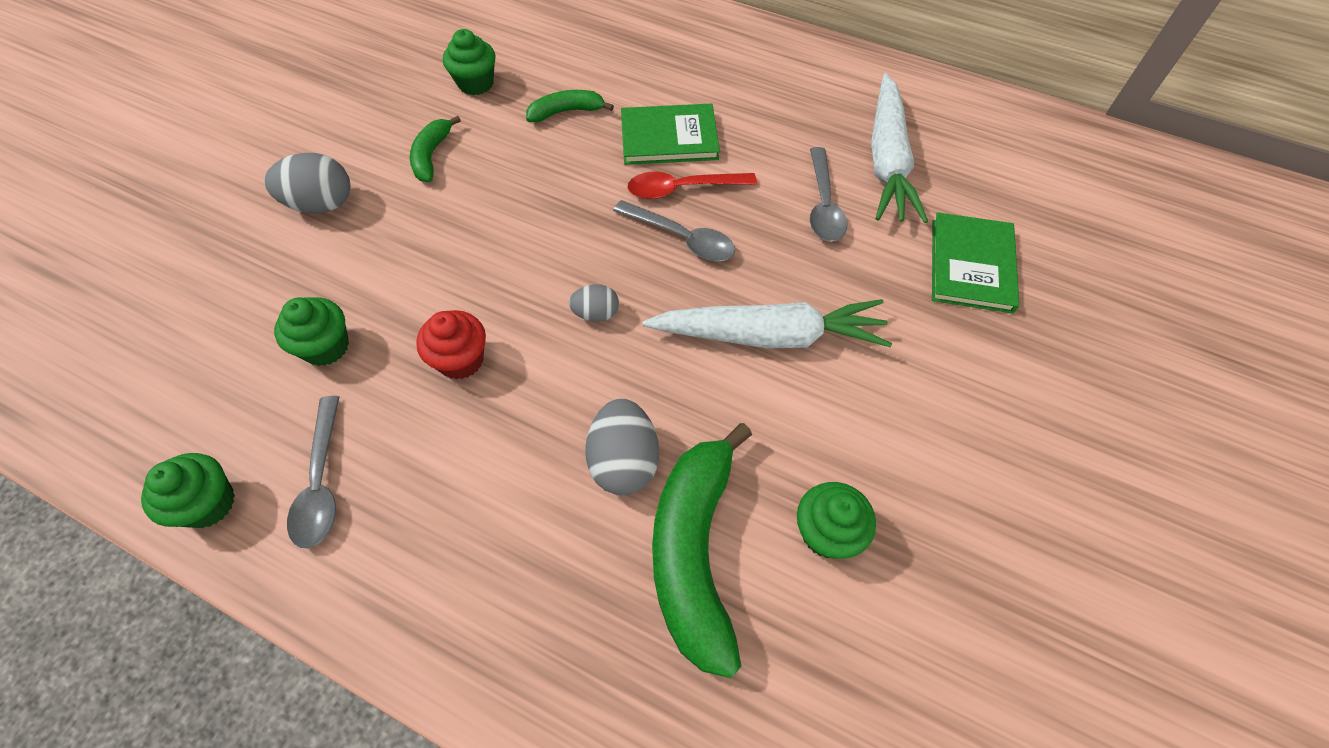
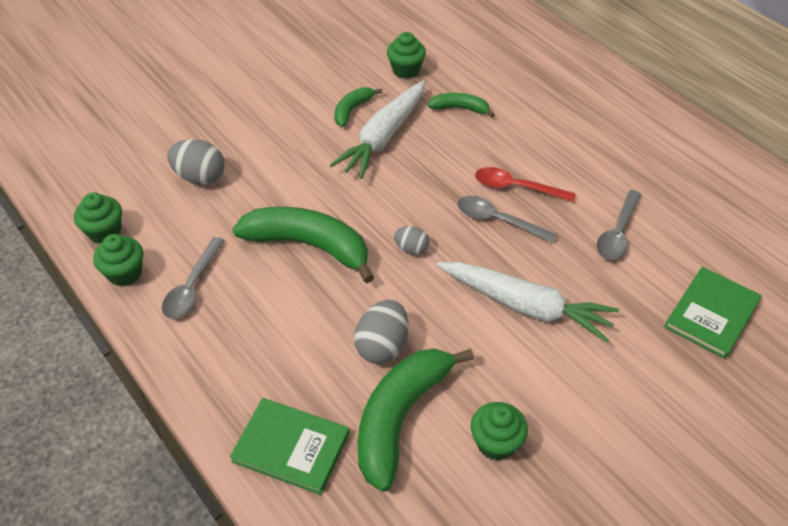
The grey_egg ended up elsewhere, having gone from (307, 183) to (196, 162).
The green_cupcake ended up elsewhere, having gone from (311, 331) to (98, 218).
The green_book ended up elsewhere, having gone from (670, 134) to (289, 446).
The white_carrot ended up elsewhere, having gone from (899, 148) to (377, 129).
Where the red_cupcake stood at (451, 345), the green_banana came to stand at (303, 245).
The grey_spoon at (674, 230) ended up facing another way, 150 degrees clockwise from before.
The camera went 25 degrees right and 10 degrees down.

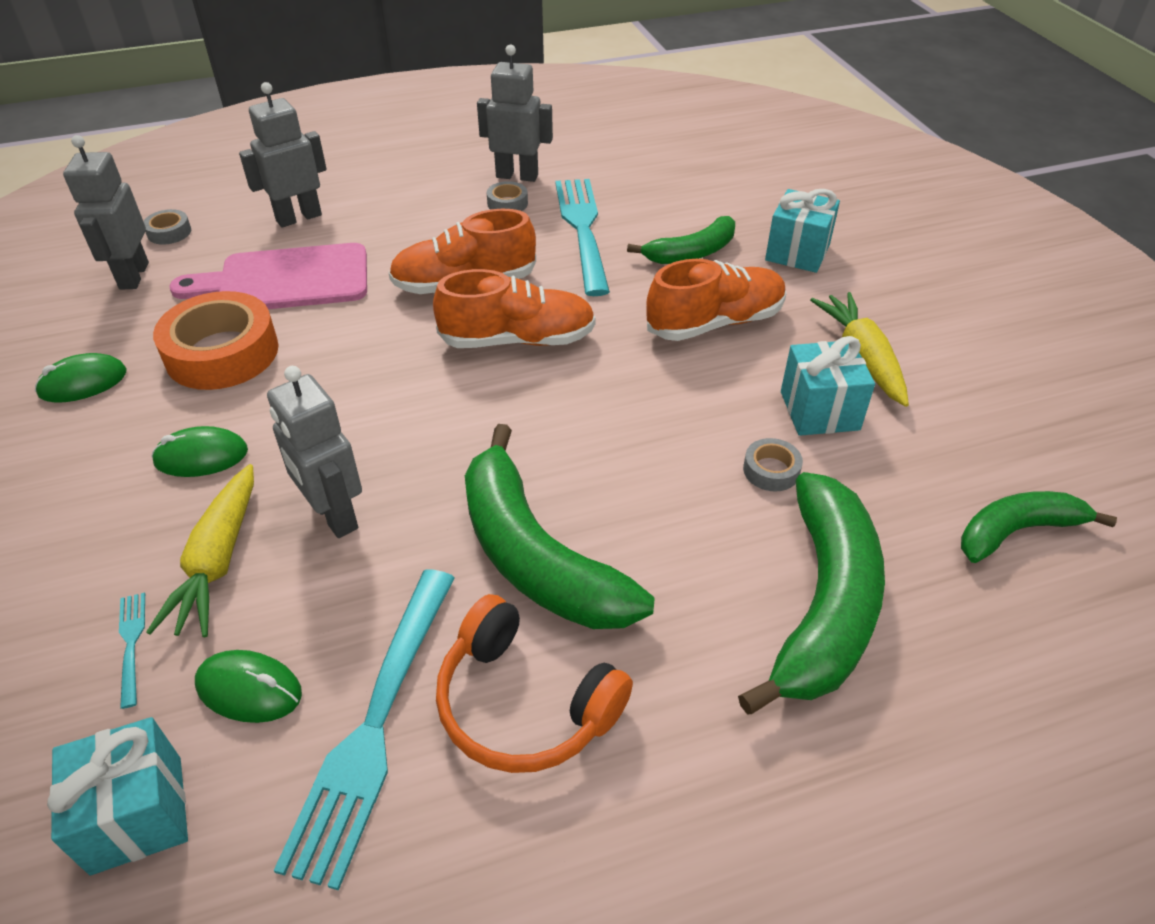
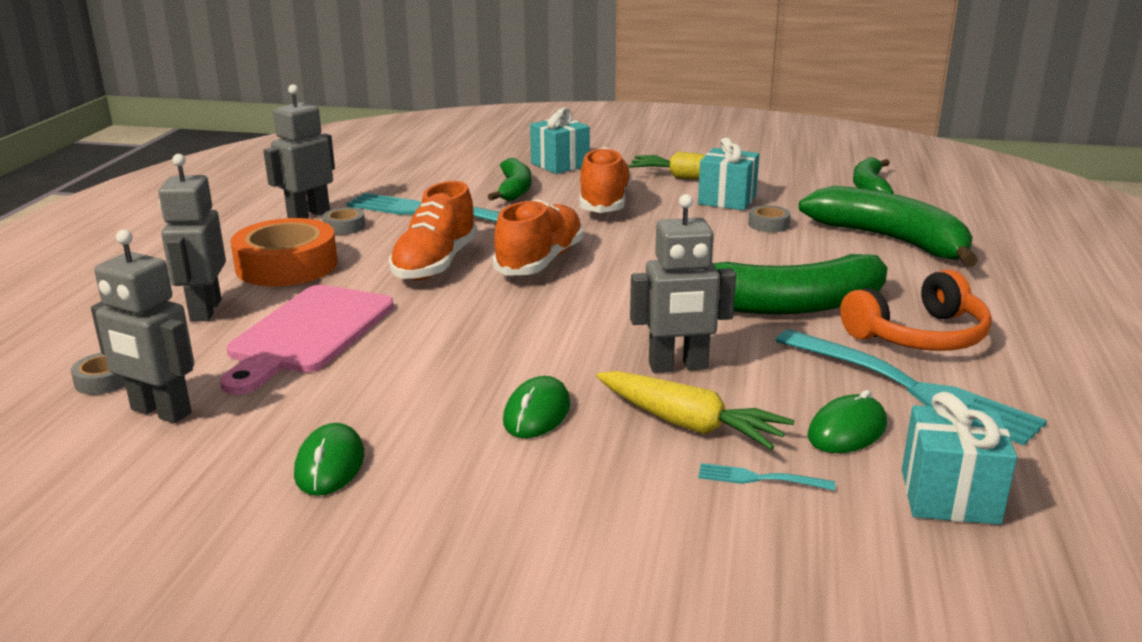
The orange_tape ended up elsewhere, having gone from (215, 340) to (283, 252).
The camera went 60 degrees left and 20 degrees down.

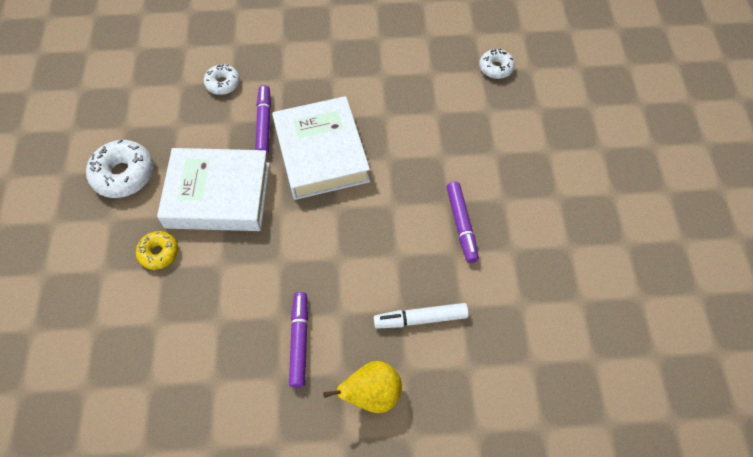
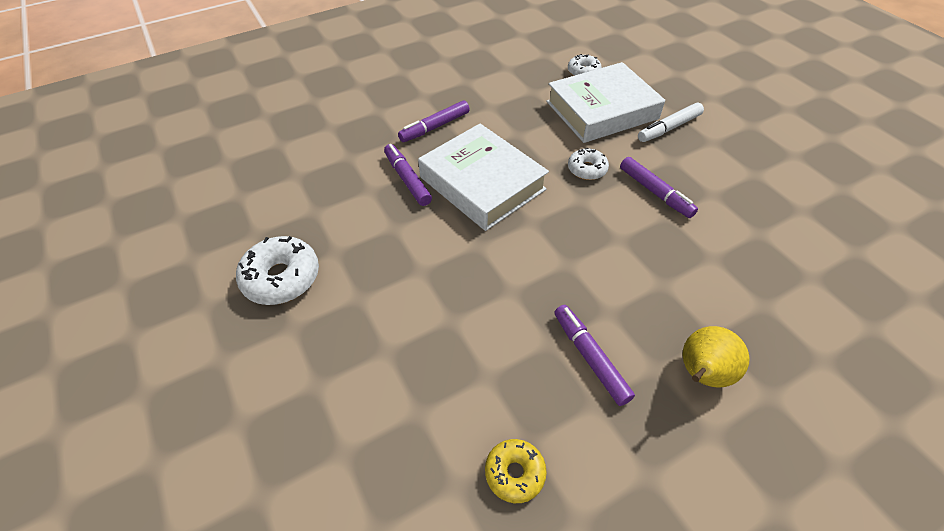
The second view gained the purple_marker at (434, 121).
The yellow_donut ended up elsewhere, having gone from (157, 250) to (516, 471).
The white_book ended up elsewhere, having gone from (213, 189) to (605, 102).
The white_donut ended up elsewhere, having gone from (222, 79) to (588, 164).
The white_marker ended up elsewhere, having gone from (421, 315) to (671, 122).
The camera went 25 degrees left and 10 degrees down.

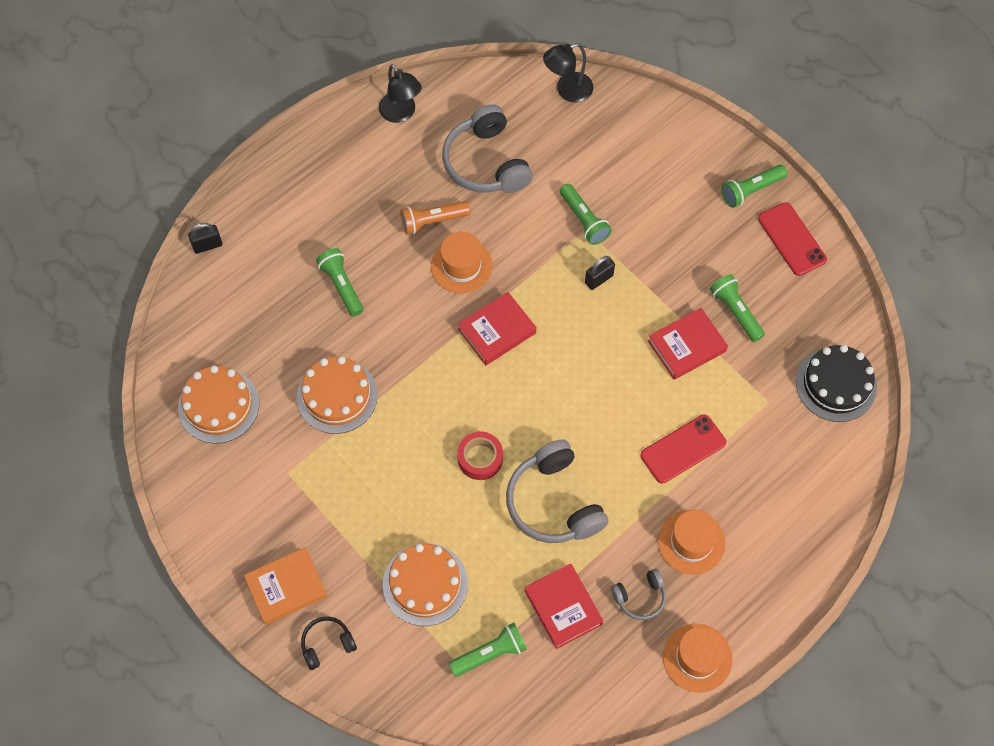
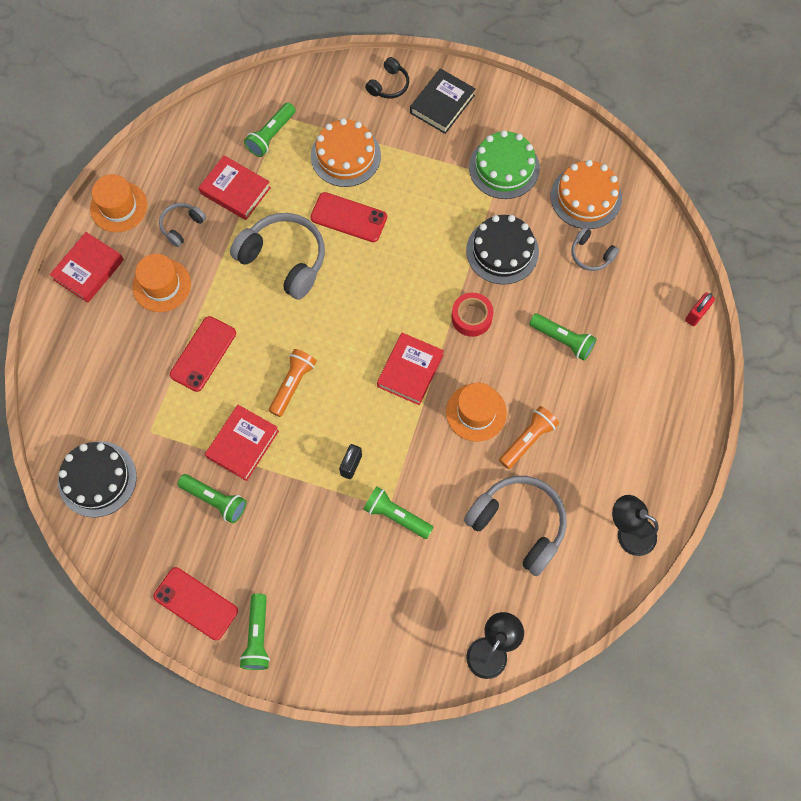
The second view gained the red_book at (86, 267).
The second view gained the orange_flashlight at (293, 383).
The second view gained the red_phone at (348, 217).
The second view gained the green_cake at (504, 164).
The second view gained the grey_headphones at (595, 249).
The red_tape ended up elsewhere, having gone from (480, 455) to (472, 315).
What was the black_padlock at (205, 238) turned into the red_padlock at (700, 309).
What was the orange_book at (285, 586) turned into the black_book at (443, 101).
What was the orange_cake at (337, 395) turned into the black_cake at (502, 250).
The green_flashlight at (754, 186) ended up facing another way, 150 degrees clockwise from before.
The camera went 150 degrees right and 5 degrees up.

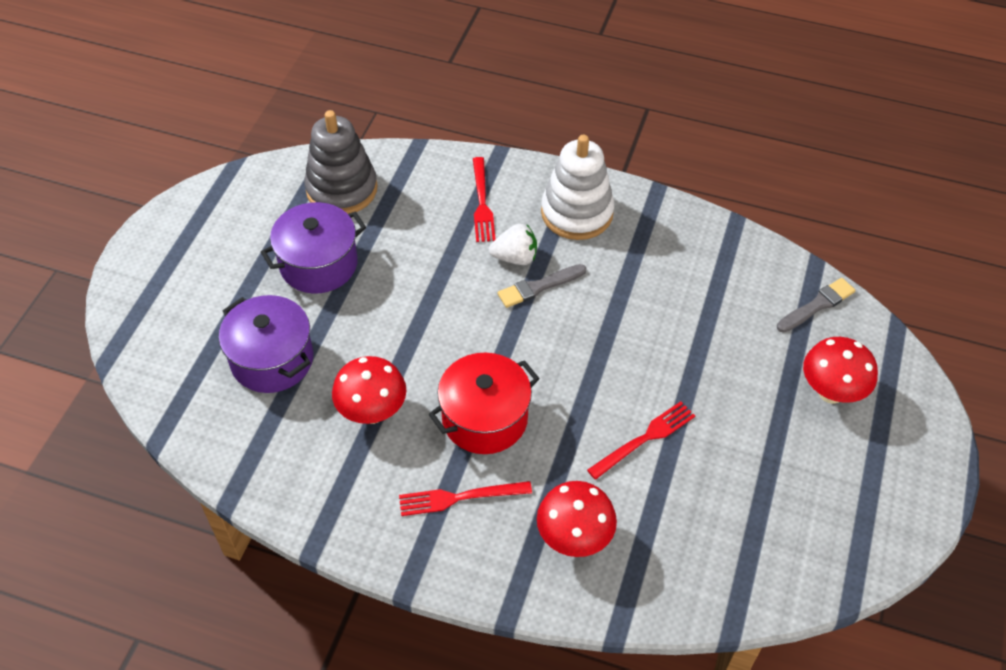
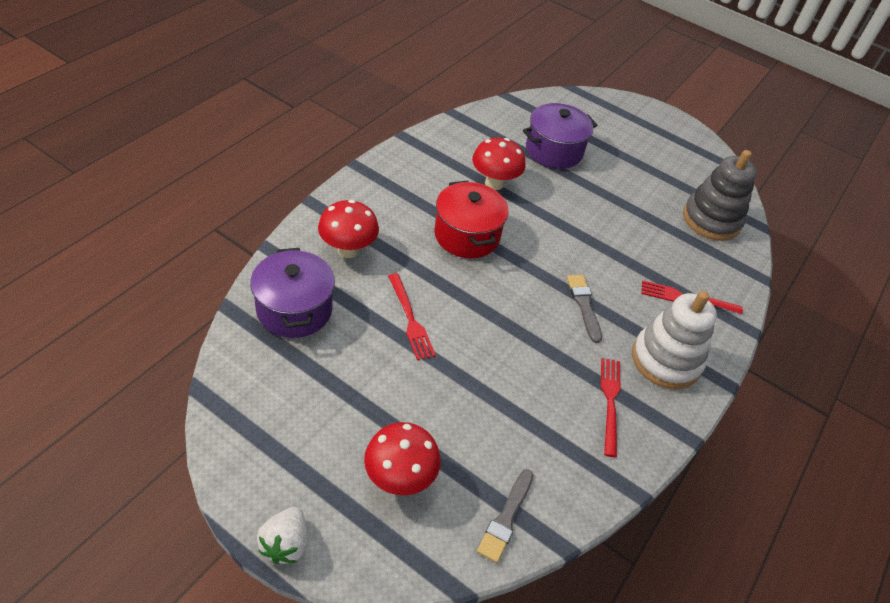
The purple_pot ended up elsewhere, having gone from (313, 248) to (292, 293).
The red_fork ended up elsewhere, having gone from (465, 498) to (611, 407).
The white_strawberry ended up elsewhere, having gone from (513, 244) to (282, 535).
The grey_brush at (816, 305) ended up facing another way, 45 degrees clockwise from before.
The camera went 100 degrees right and 5 degrees down.

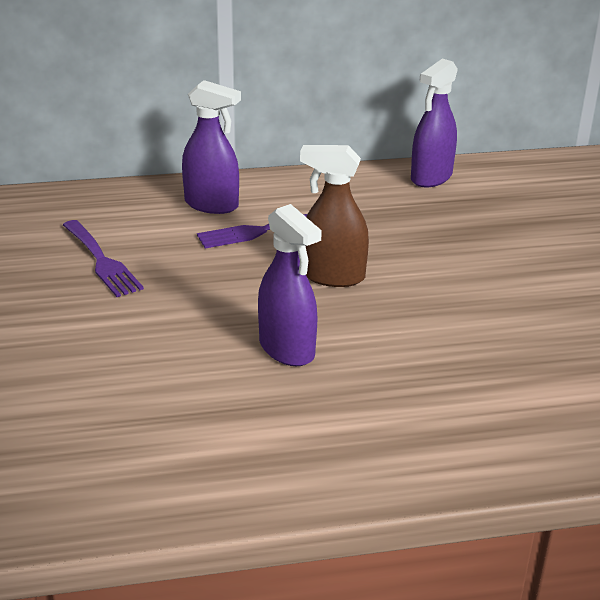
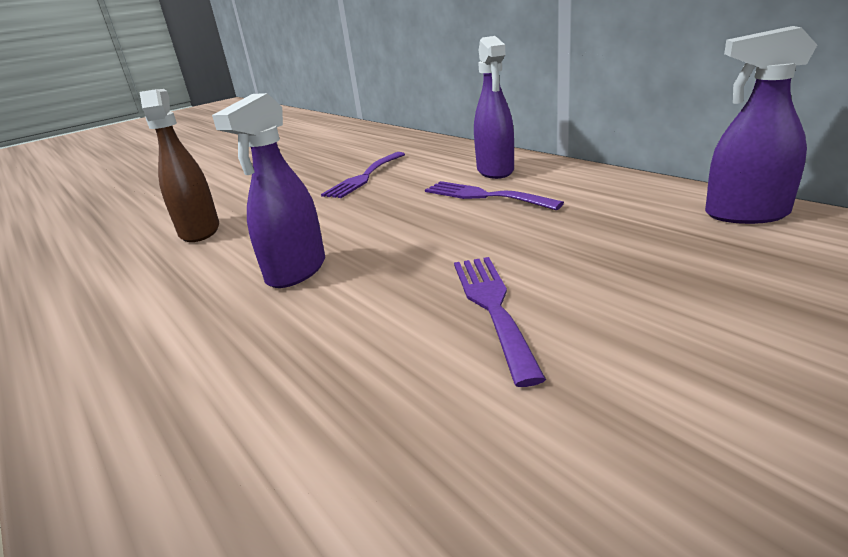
The second view gained the purple_fork at (500, 322).
The brown_spray_bottle ended up elsewhere, having gone from (334, 216) to (179, 165).
The camera went 65 degrees right and 5 degrees down.

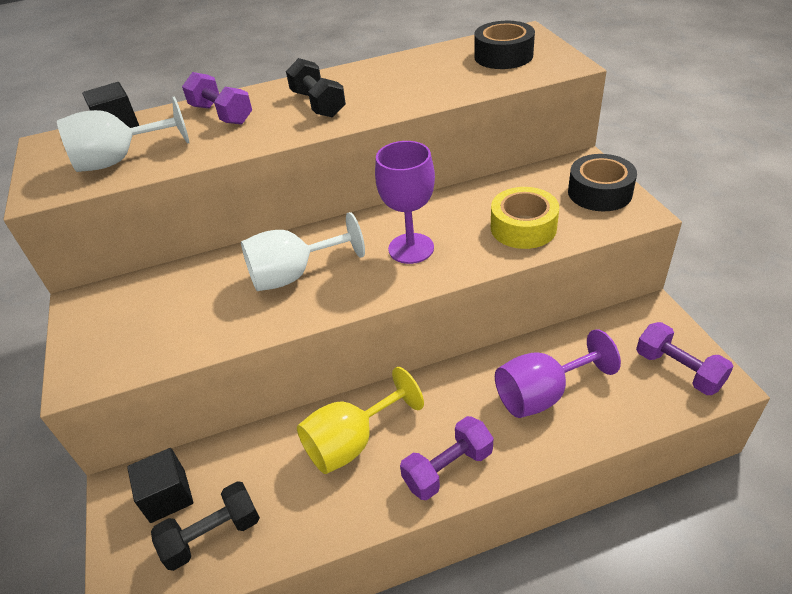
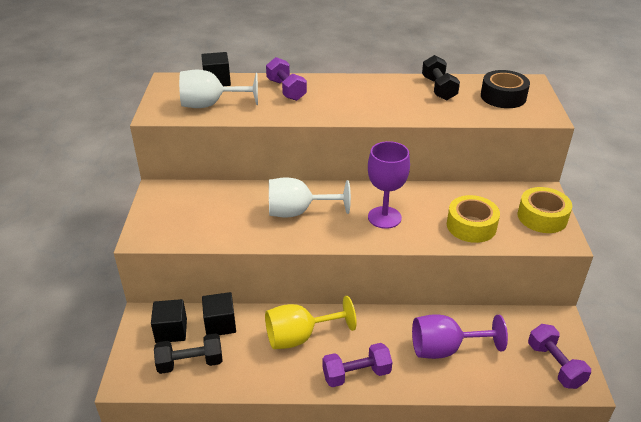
The second view gained the black_cube at (219, 313).
The black_dumbbell ended up elsewhere, having gone from (316, 88) to (441, 78).
What was the black_tape at (602, 182) turned into the yellow_tape at (544, 210).
The camera went 15 degrees right and 5 degrees down.

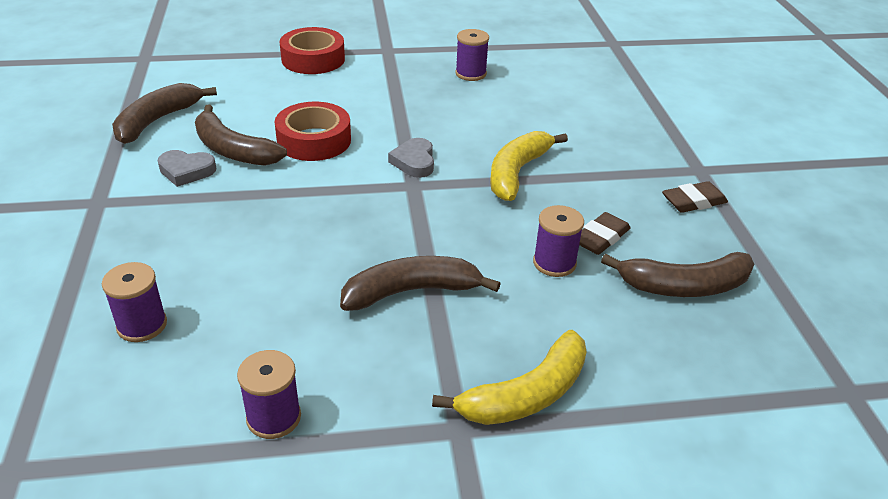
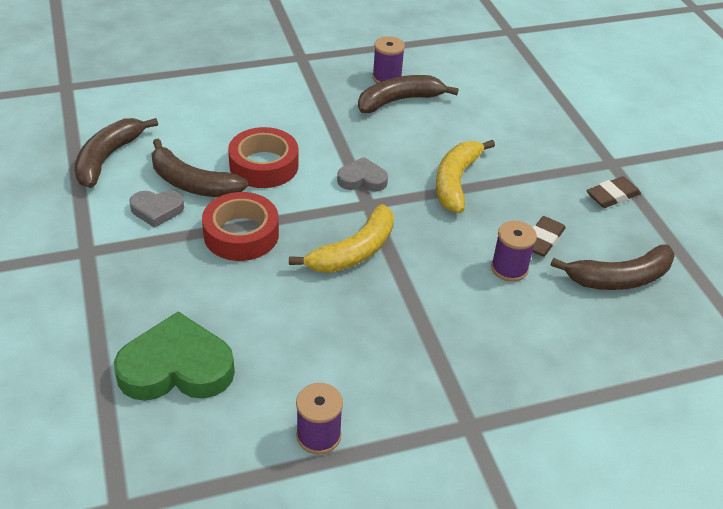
The red_tape ended up elsewhere, having gone from (312, 50) to (240, 226).
The brown_banana ended up elsewhere, having gone from (420, 283) to (408, 94).
The yellow_banana ended up elsewhere, having gone from (509, 377) to (341, 238).
Where the purple_spool stood at (134, 302), the green_heart came to stand at (174, 356).
The grey_heart at (411, 158) ended up facing another way, 105 degrees clockwise from before.
The camera went 10 degrees left and 5 degrees up.

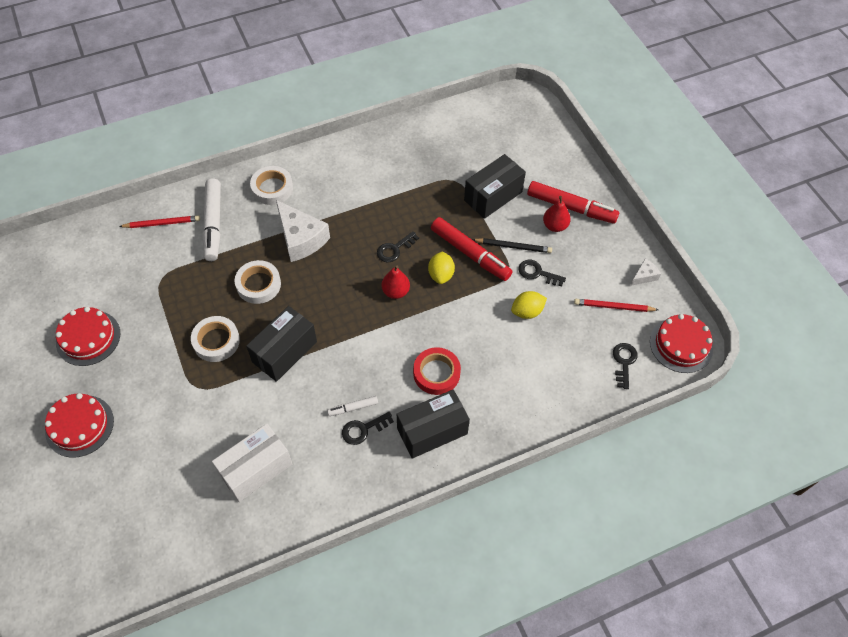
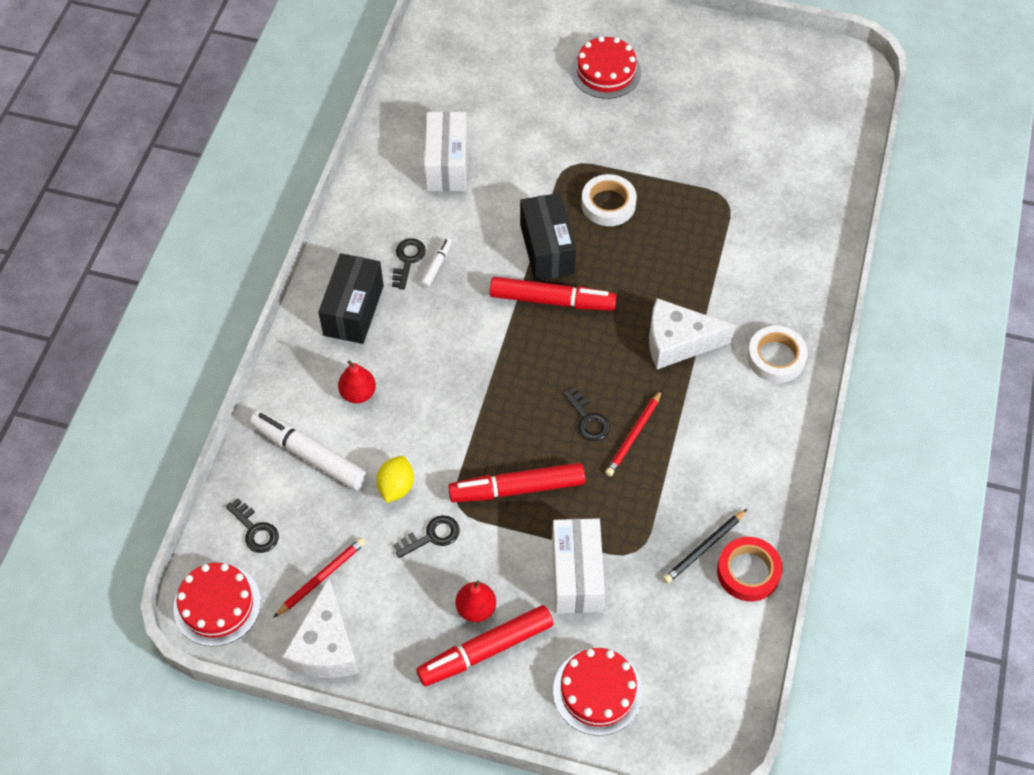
The second view lost the white_tape at (258, 282).
The second view lost the yellow_lemon at (441, 267).
The second view gained the red_marker at (553, 294).
The red_cake ended up elsewhere, having gone from (88, 336) to (598, 692).
The red_pencil ended up elsewhere, having gone from (159, 221) to (633, 433).
The white_marker ended up elsewhere, having gone from (211, 219) to (309, 450).
The red_pear ended up elsewhere, having gone from (396, 282) to (357, 381).
The red_tape ended up elsewhere, having gone from (437, 371) to (750, 569).
The black_pencil ended up elsewhere, having gone from (512, 245) to (705, 546).
What was the black_box at (495, 186) turned into the white_box at (578, 565).
The black_key at (398, 246) ended up facing another way, 150 degrees clockwise from before.
The size of the white_cheese at (645, 272) changed by a factor of 2.12.
The camera went 130 degrees right and 0 degrees up.

